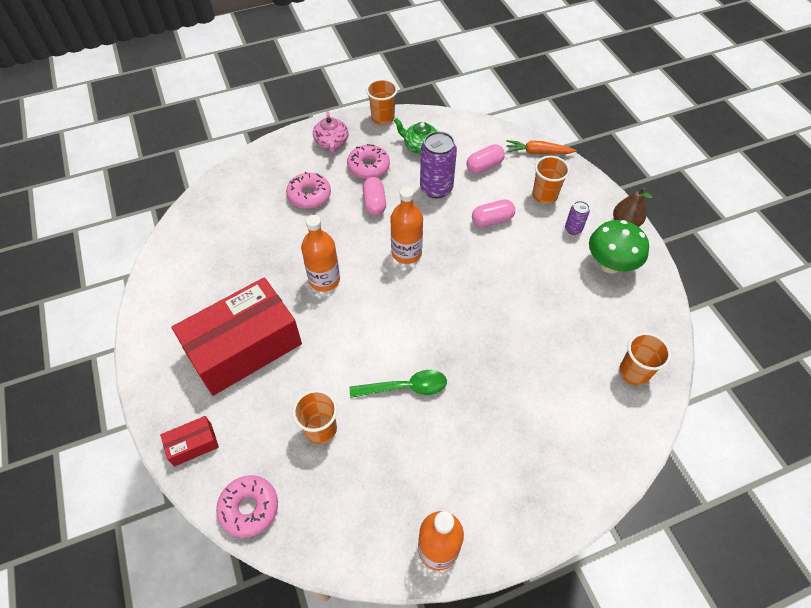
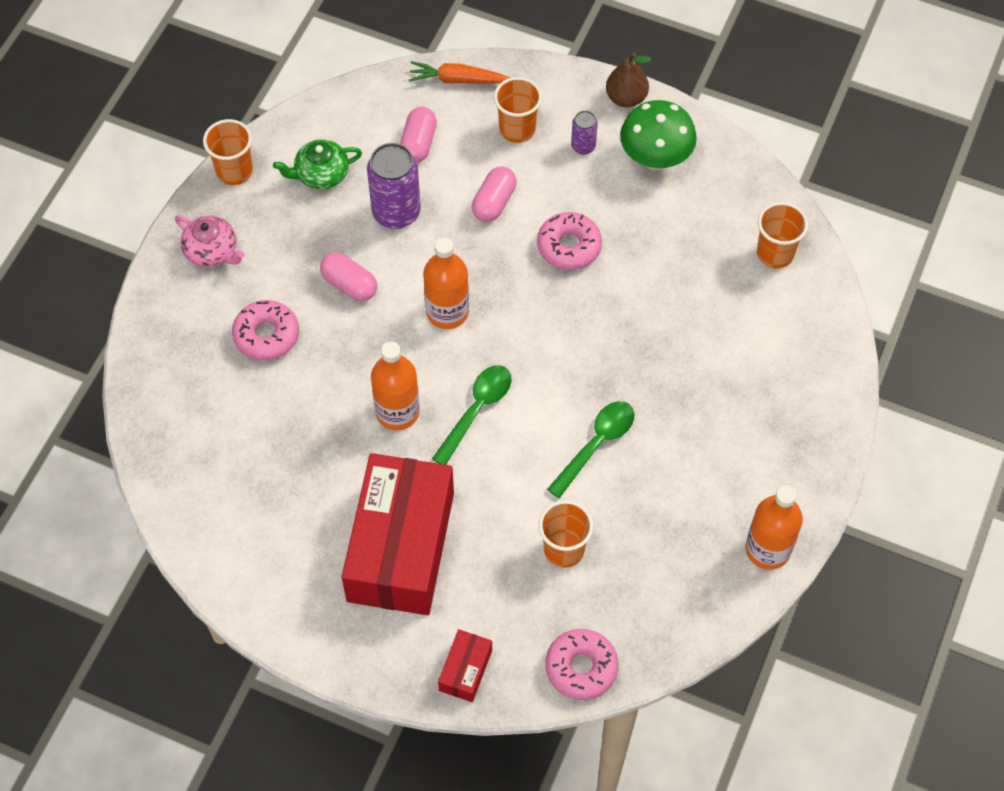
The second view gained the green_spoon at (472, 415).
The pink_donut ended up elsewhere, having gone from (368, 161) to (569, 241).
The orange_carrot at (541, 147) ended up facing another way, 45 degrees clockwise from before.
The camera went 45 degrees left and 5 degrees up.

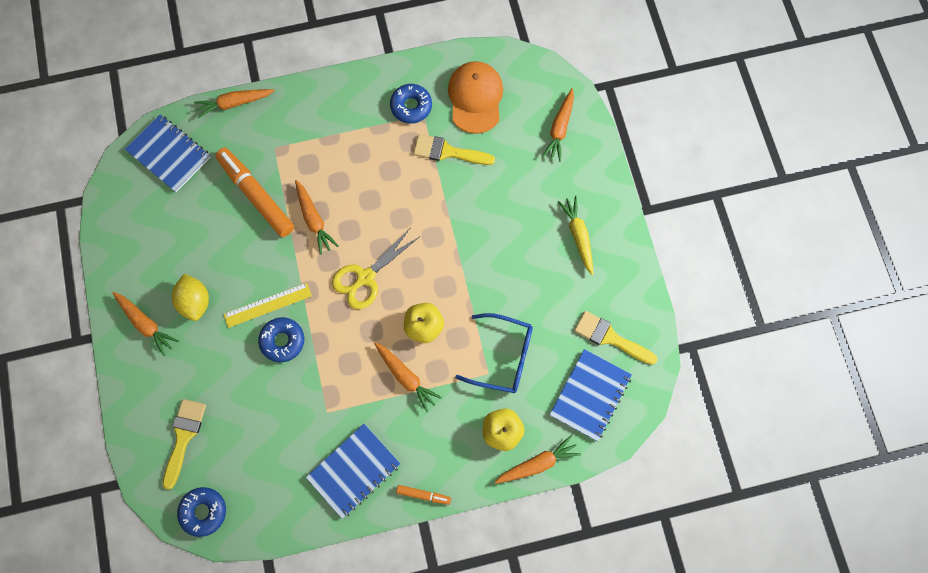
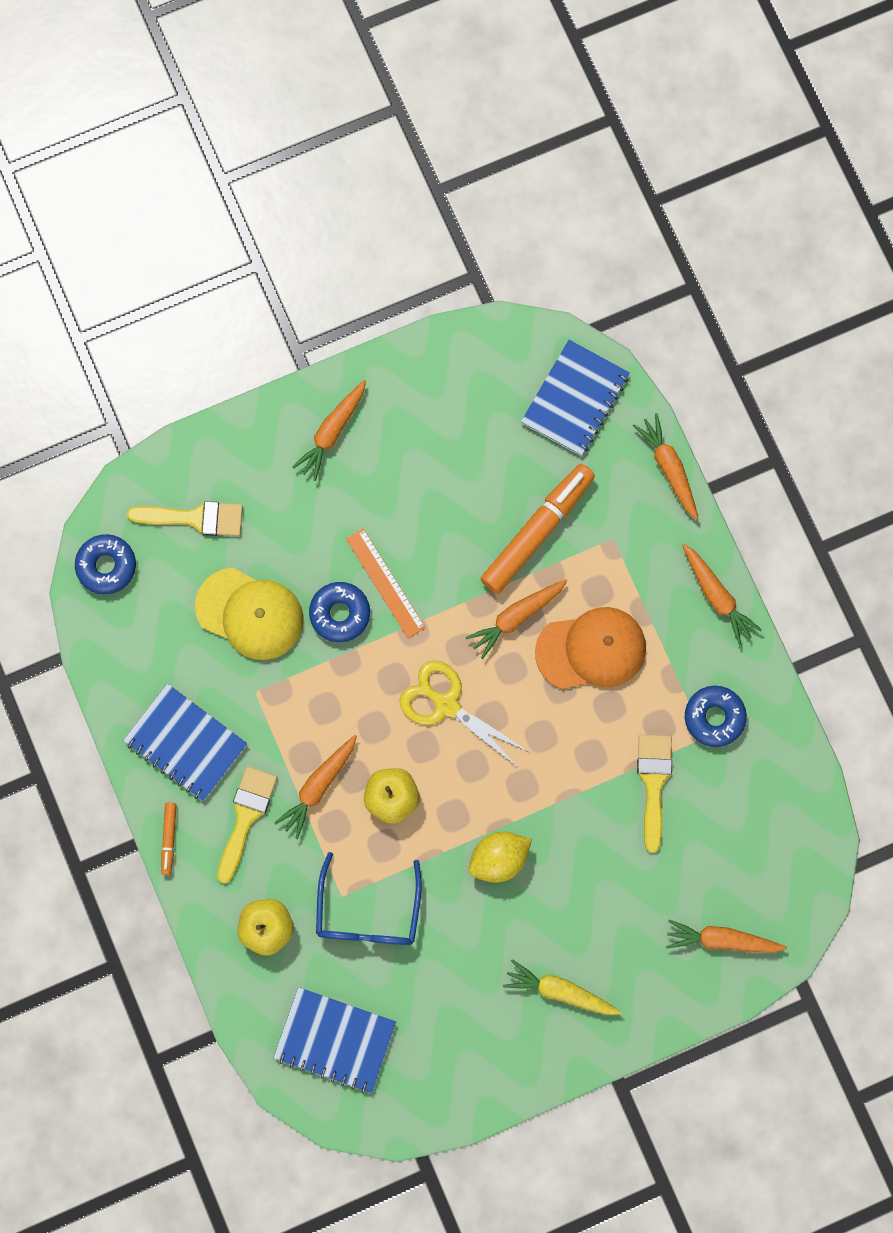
The second view gained the yellow_cap at (249, 614).
The yellow_lemon ended up elsewhere, having gone from (190, 297) to (500, 857).
The orange_cap ended up elsewhere, having gone from (475, 97) to (590, 648).
The orange_carrot ended up elsewhere, having gone from (538, 459) to (722, 594).
The yellow_brush ended up elsewhere, having gone from (615, 338) to (247, 825).
What was the yellow_ruler at (267, 305) turned into the orange_ruler at (386, 583).
The yellow_carrot at (575, 235) ended up facing another way, 135 degrees counterclockwise from before.
The camera went 80 degrees right and 5 degrees up.

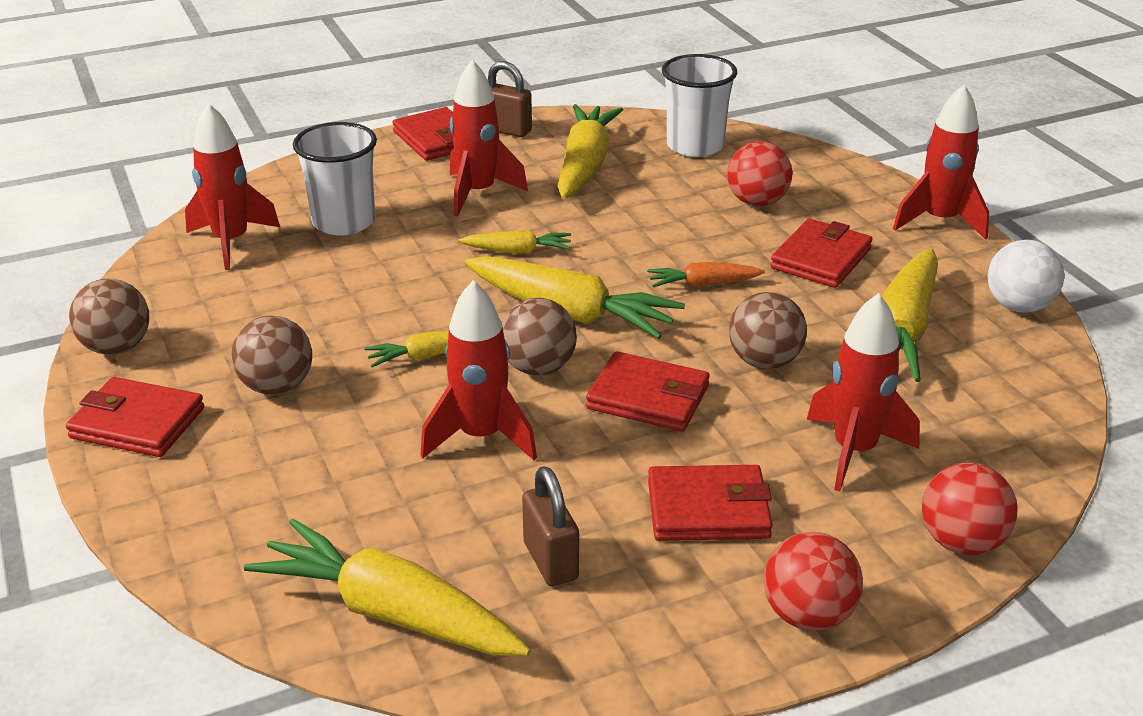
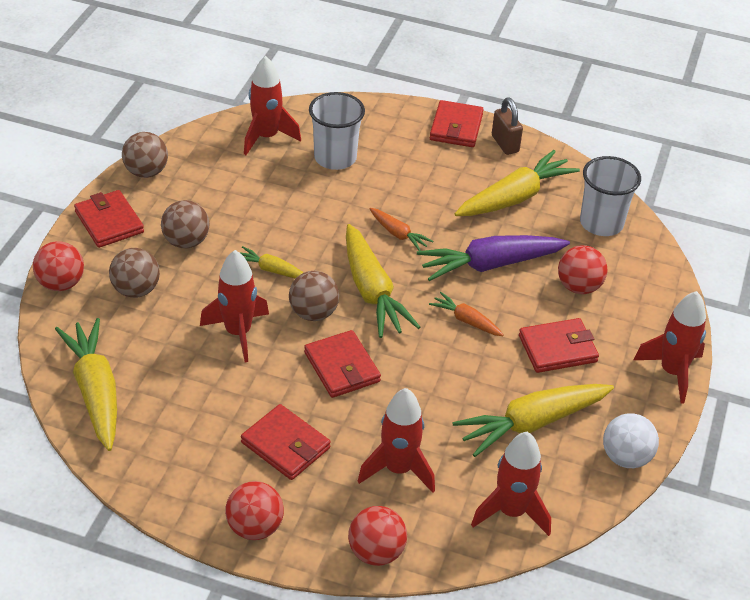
The second view lost the brown_padlock at (550, 526).
The second view gained the red_ball at (58, 266).
The second view gained the purple_carrot at (493, 258).
The red_rocket ended up elsewhere, having gone from (489, 138) to (511, 484).
The brown_ball ended up elsewhere, having gone from (768, 330) to (134, 273).
What was the yellow_carrot at (515, 242) turned into the orange_carrot at (401, 229).
The camera went 40 degrees right and 10 degrees up.

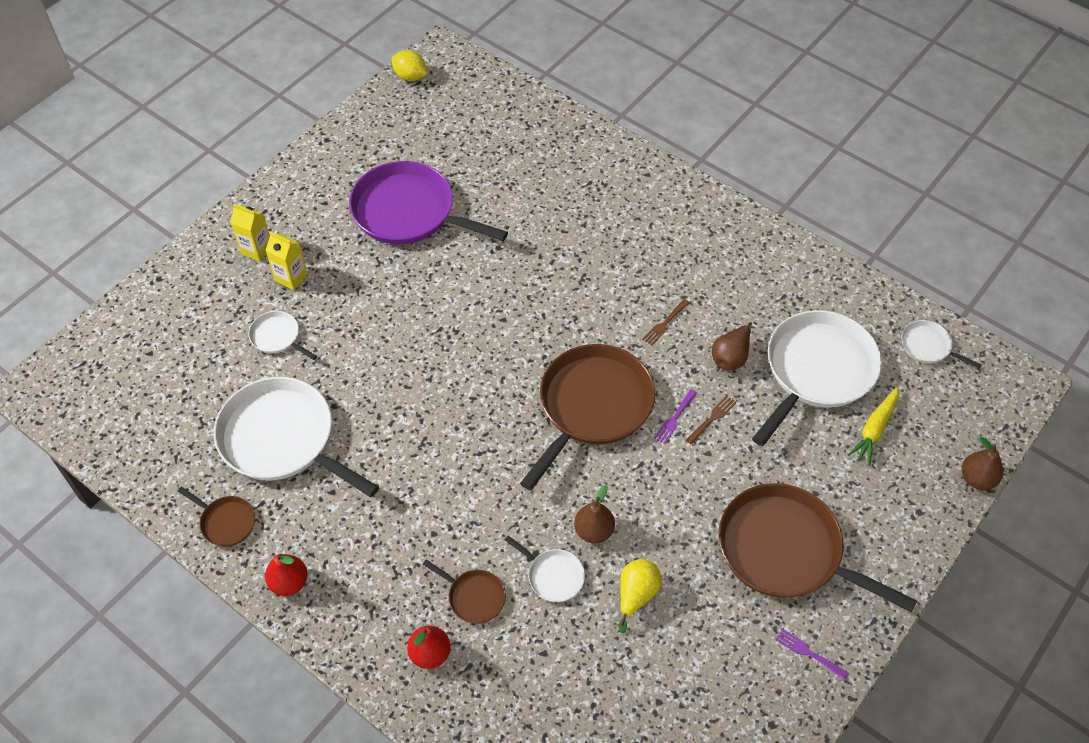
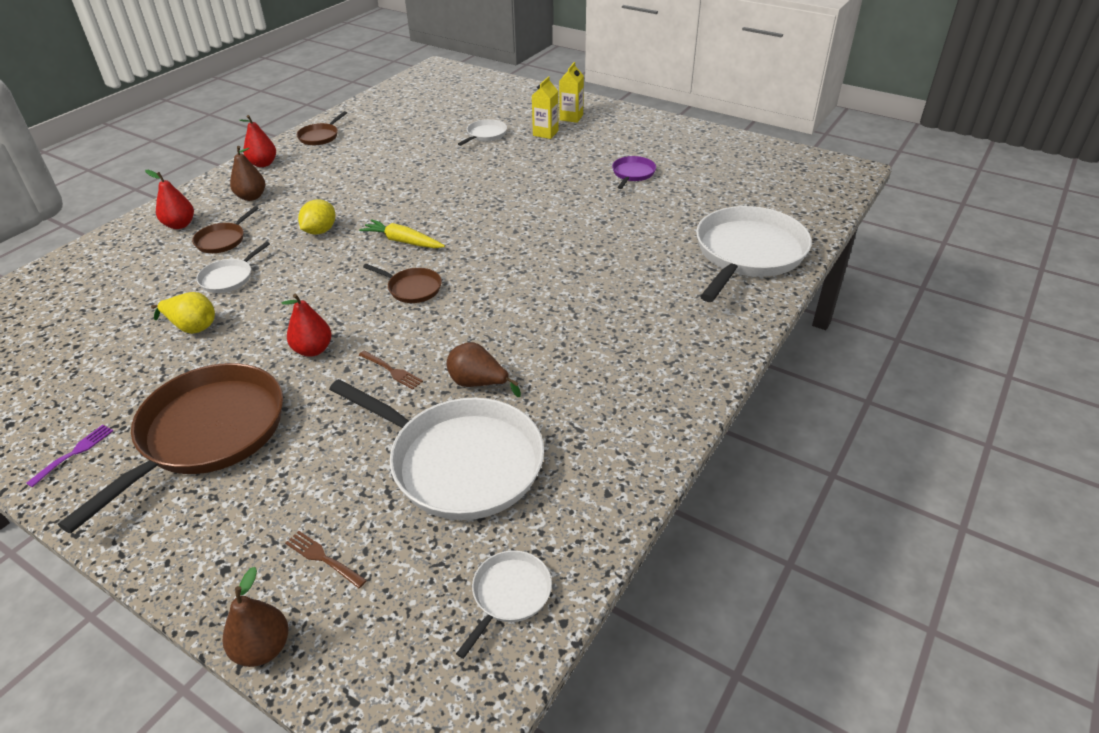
The second view lost the purple_fork at (675, 416).
The second view gained the red_pear at (307, 325).
The white_pan ended up elsewhere, having gone from (296, 437) to (754, 254).
The yellow_lemon ended up elsewhere, having gone from (409, 65) to (316, 217).
The brown_pear ended up elsewhere, having gone from (594, 514) to (247, 173).
The brown_fork ended up elsewhere, having gone from (665, 322) to (326, 559).
The yellow_carrot ended up elsewhere, having gone from (873, 426) to (402, 233).
The size of the purple_pan at (428, 203) changed by a factor of 0.45.
The size of the brown_pan at (587, 417) changed by a factor of 0.45.
The camera went 85 degrees right and 15 degrees down.

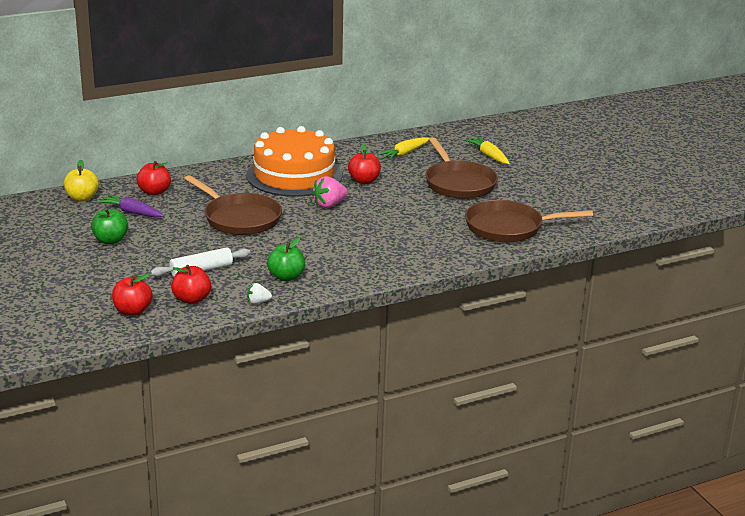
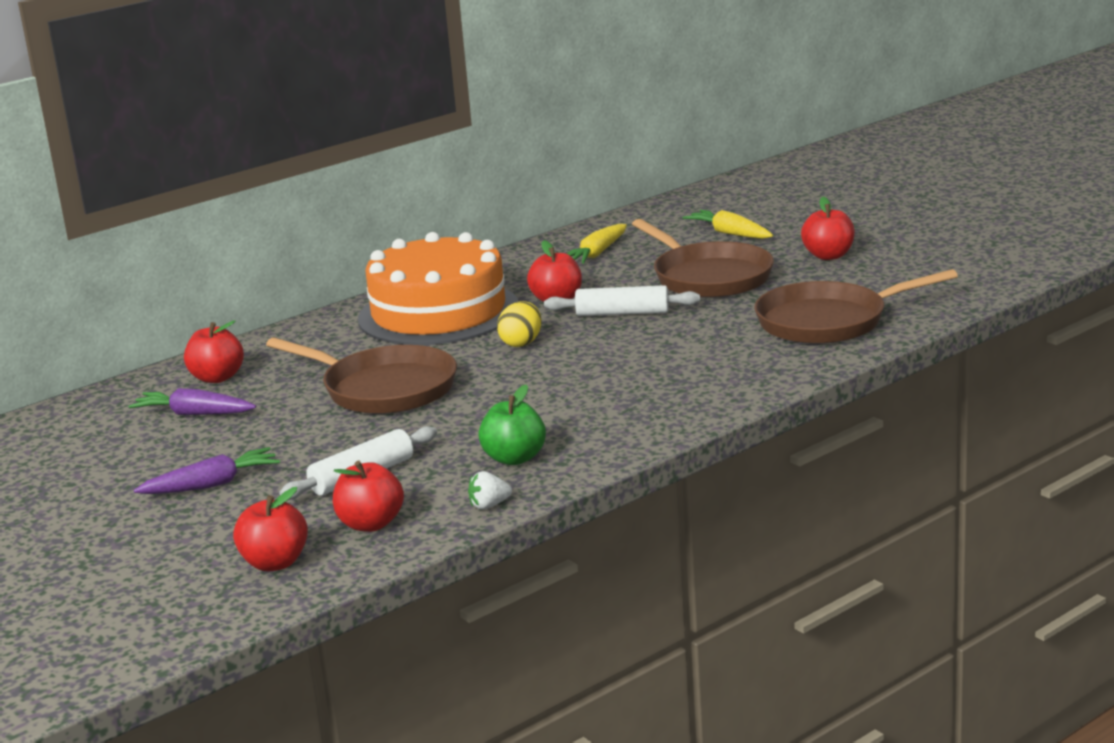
The second view lost the yellow_apple at (81, 180).
The second view lost the green_apple at (109, 226).
The second view gained the purple_carrot at (207, 470).
The second view gained the white_rolling_pin at (622, 300).
The second view gained the red_apple at (828, 228).
Where the pink_strawberry stood at (330, 192), the yellow_egg came to stand at (519, 324).
The camera went 10 degrees left and 5 degrees down.

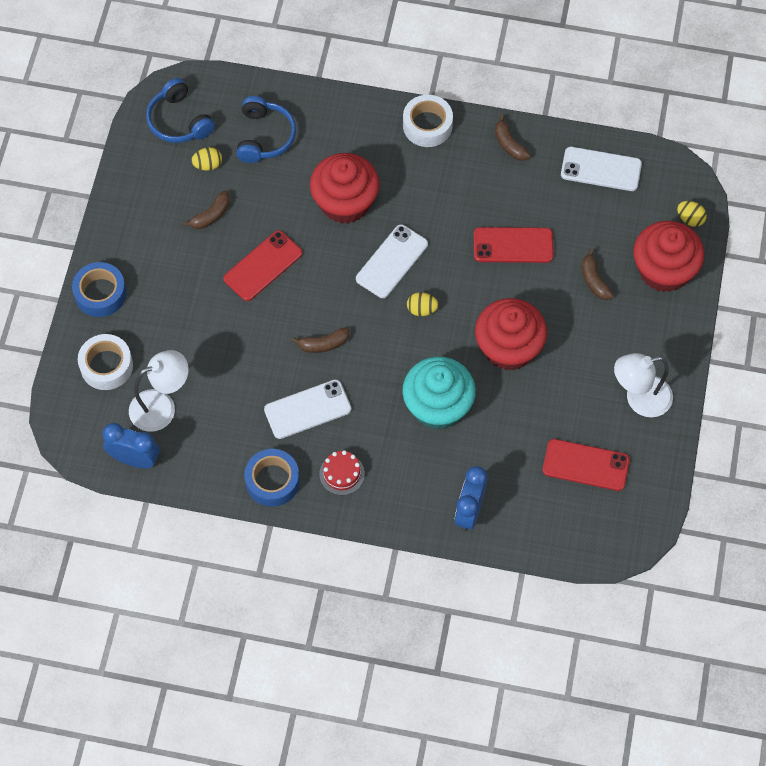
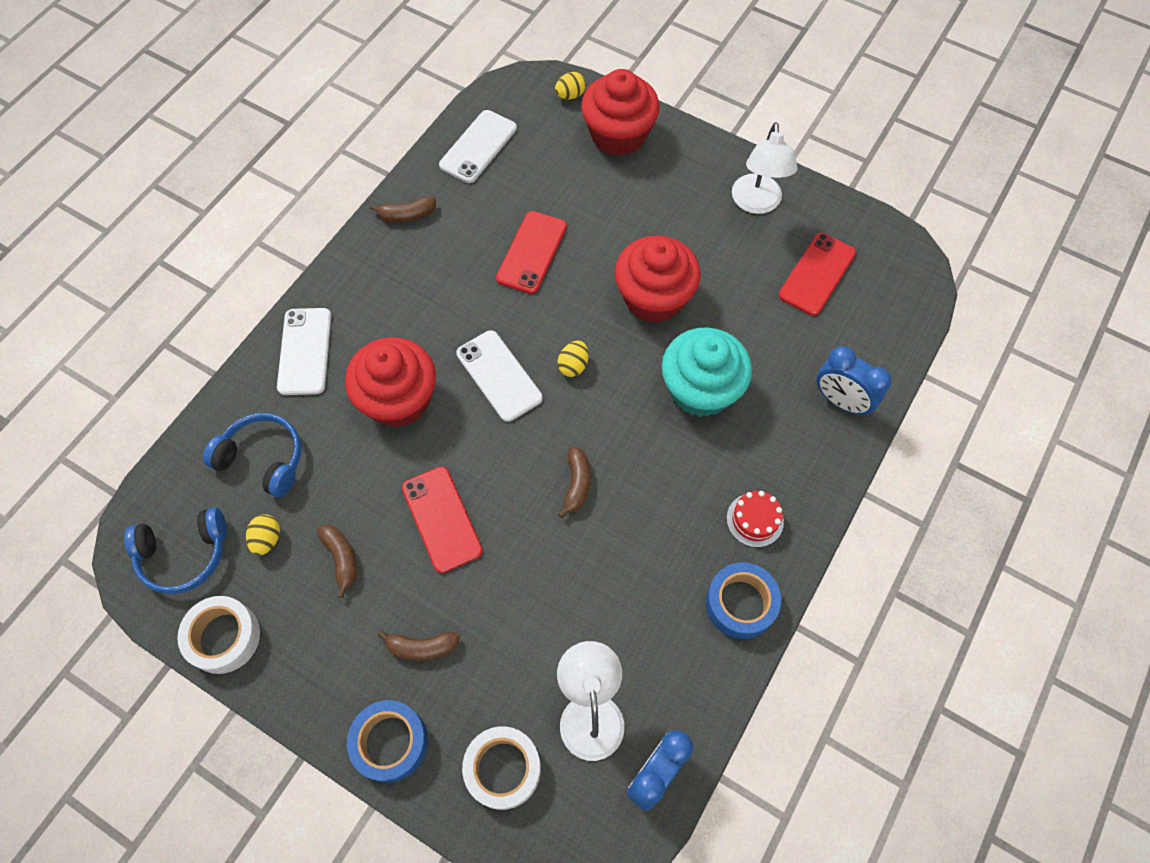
The white_phone ended up elsewhere, having gone from (307, 409) to (304, 351).
The white_tape ended up elsewhere, having gone from (428, 121) to (218, 635).
The brown_banana ended up elsewhere, having gone from (598, 274) to (419, 645).
The camera went 70 degrees left and 0 degrees up.

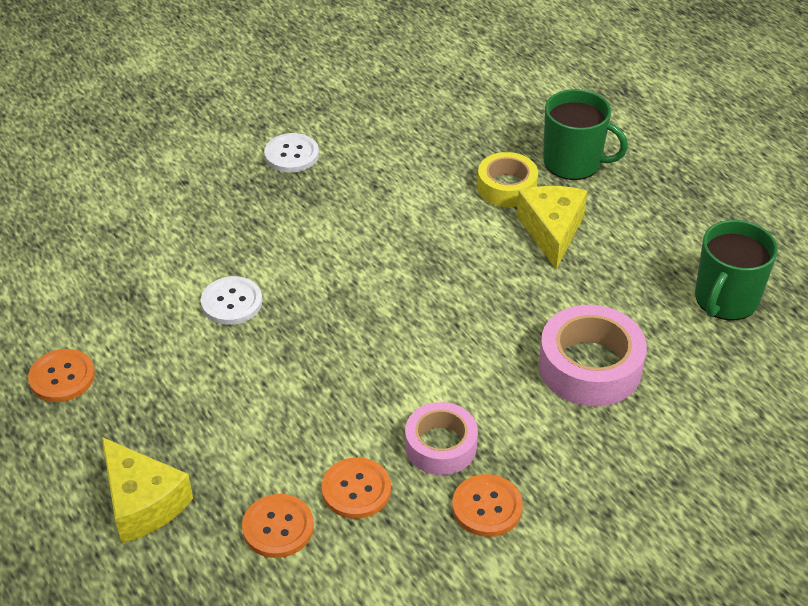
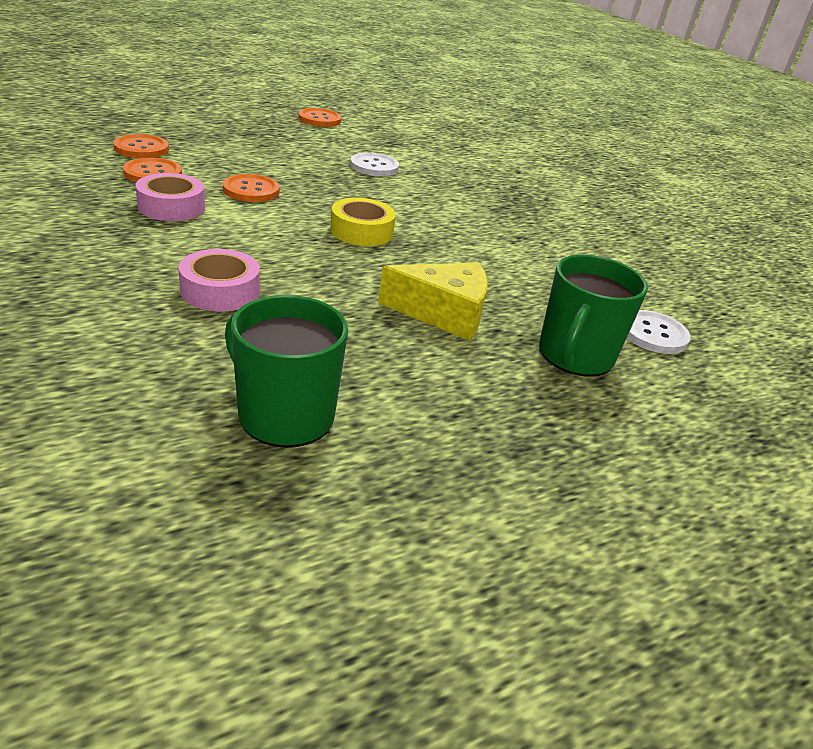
The second view lost the yellow_cheese at (147, 490).
The white_button ended up elsewhere, having gone from (291, 152) to (659, 332).
The orange_button ended up elsewhere, having gone from (487, 505) to (251, 188).
The yellow_tape ended up elsewhere, having gone from (507, 179) to (363, 222).
The size of the pink_tape at (593, 356) changed by a factor of 0.66.
The camera went 90 degrees right and 10 degrees down.

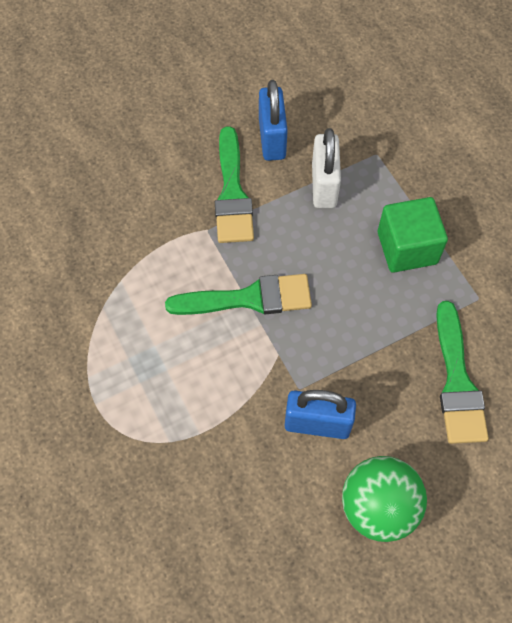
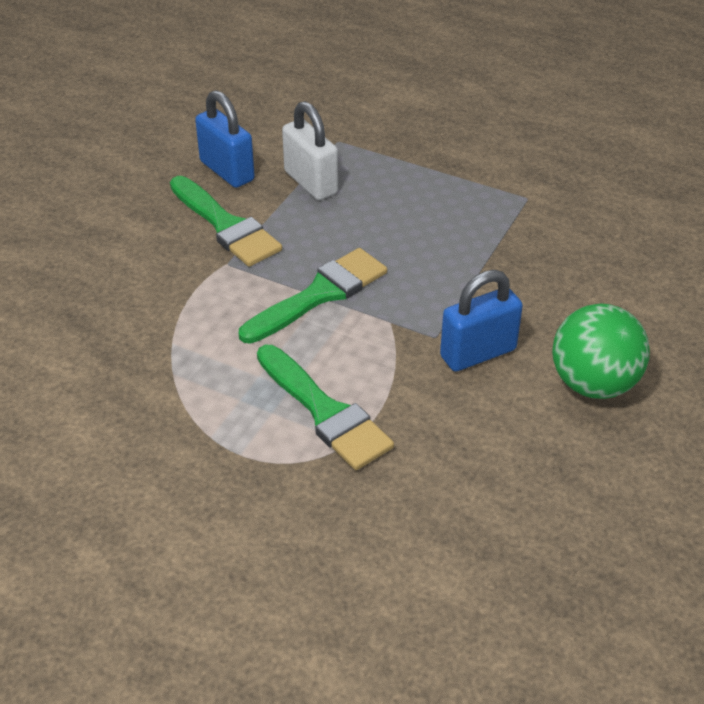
The second view lost the green_cube at (413, 235).
The green_brush ended up elsewhere, having gone from (462, 372) to (325, 407).
The camera went 35 degrees left and 20 degrees down.

